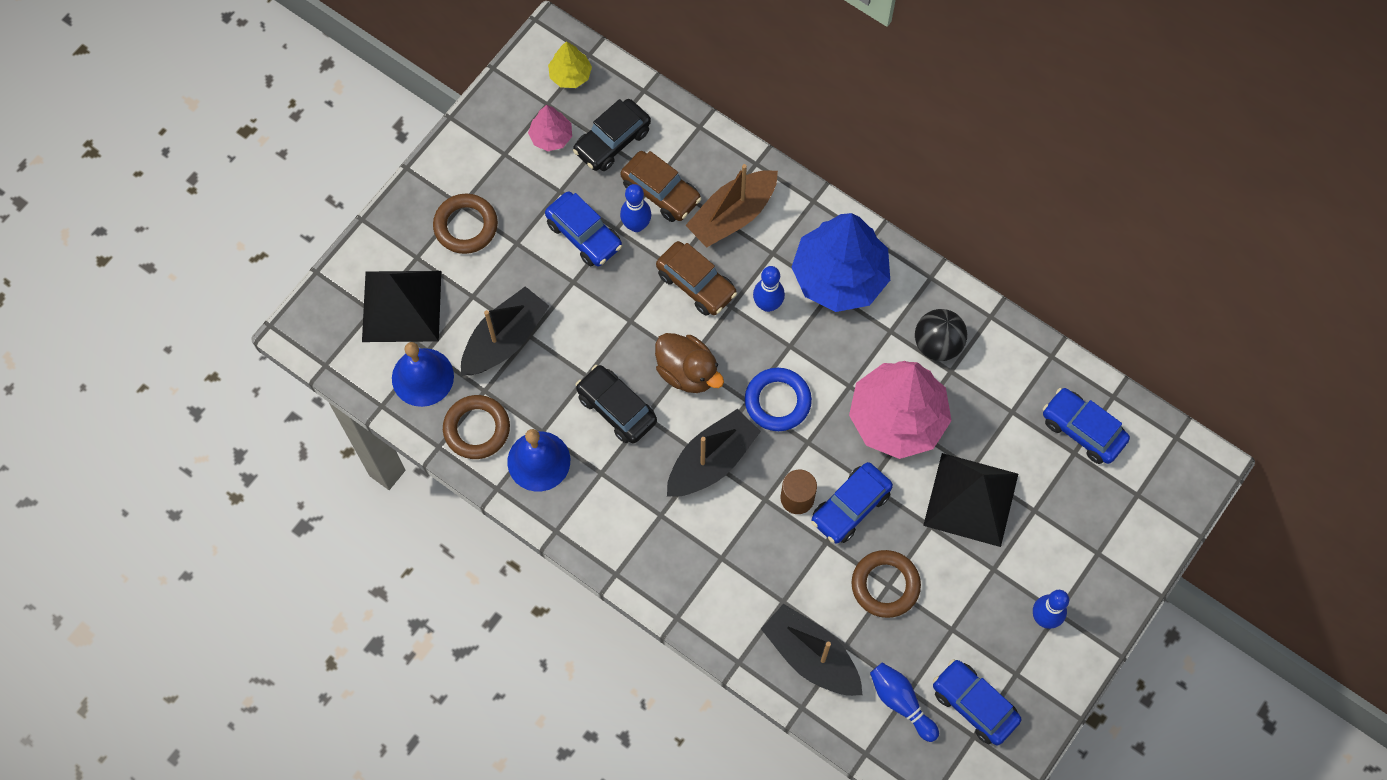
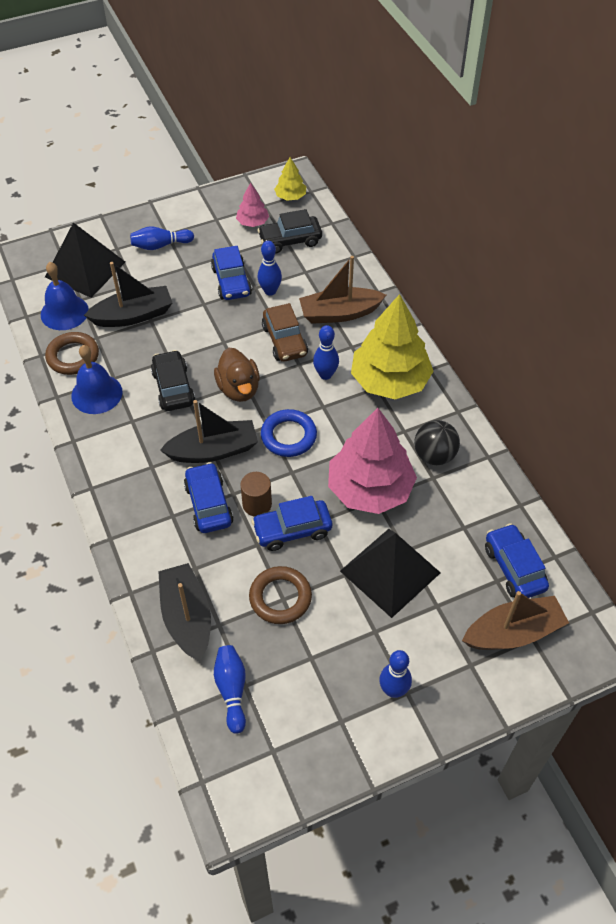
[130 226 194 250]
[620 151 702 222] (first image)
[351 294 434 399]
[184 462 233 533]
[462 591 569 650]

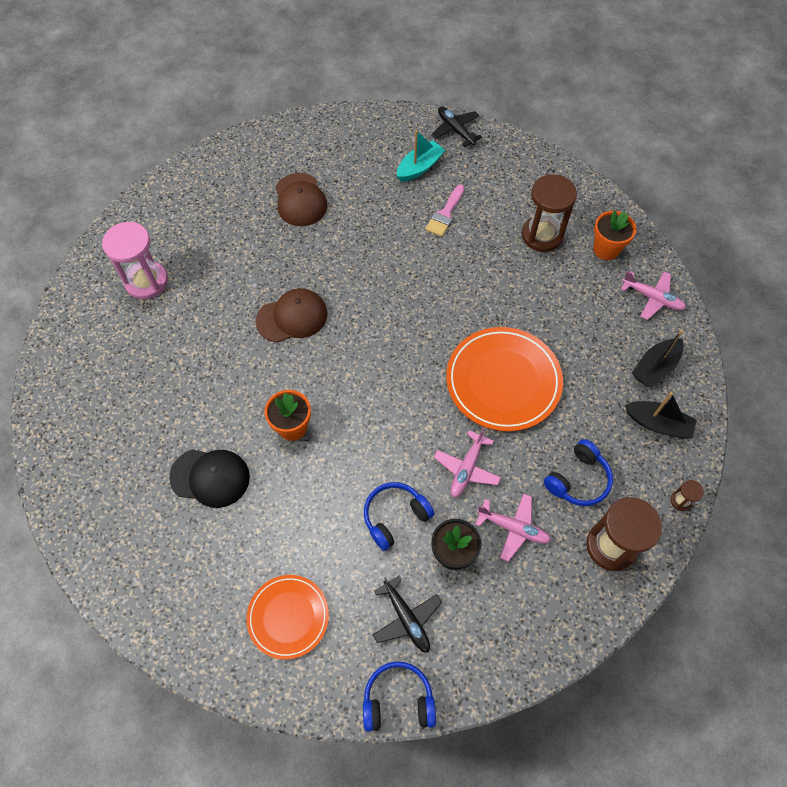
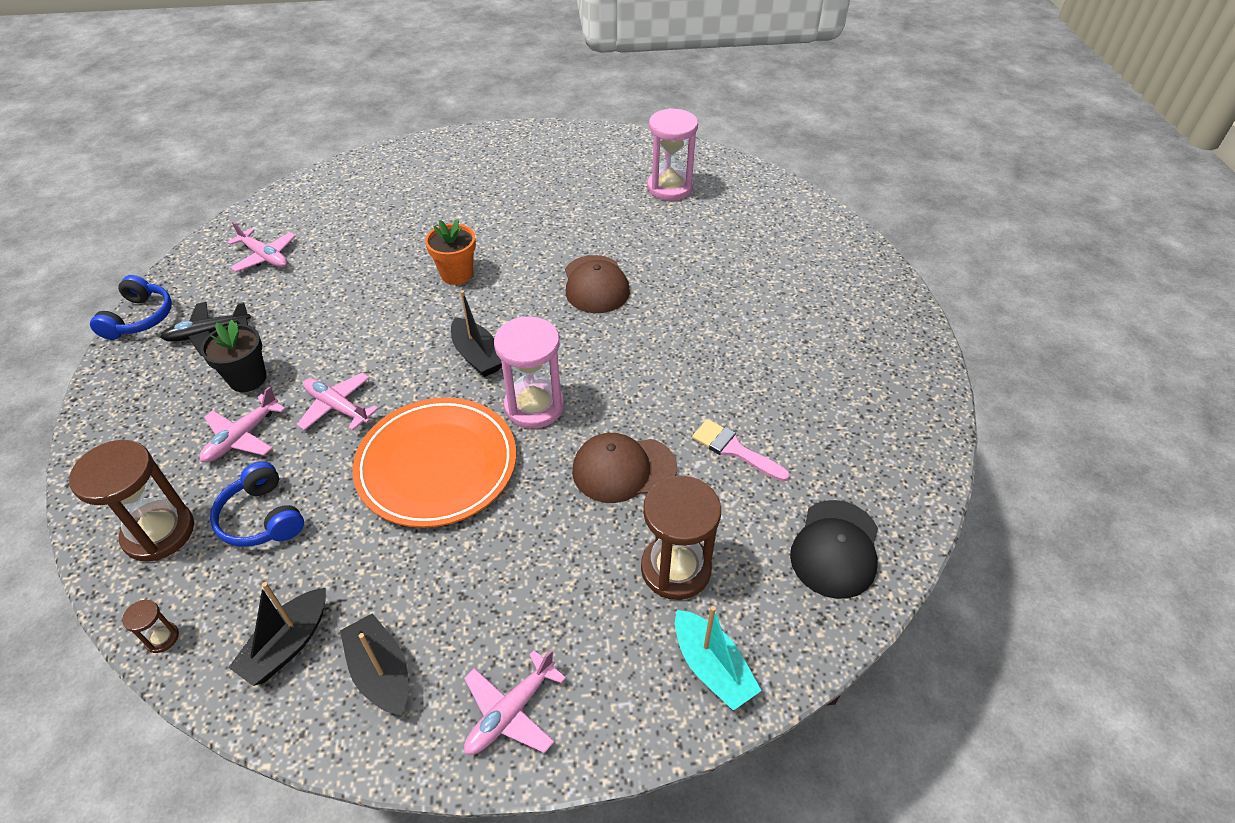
[790 500 878 599]
[227 222 296 272]
[572 433 677 503]
[364 482 435 551] (first image)
[675 606 762 711]
[431 106 482 147] (first image)
[593 210 636 260] (first image)
[451 290 502 377]
[494 316 564 429]

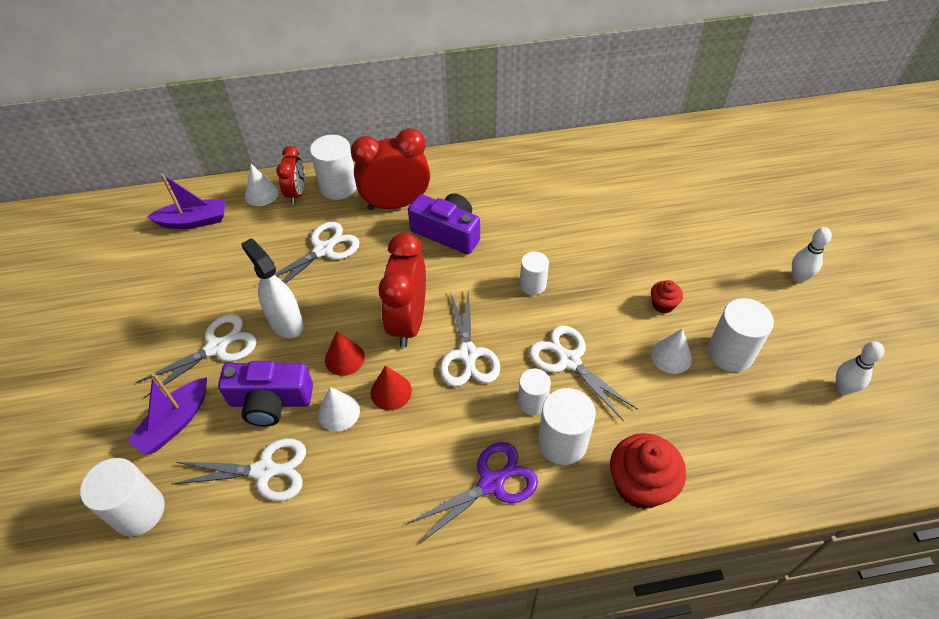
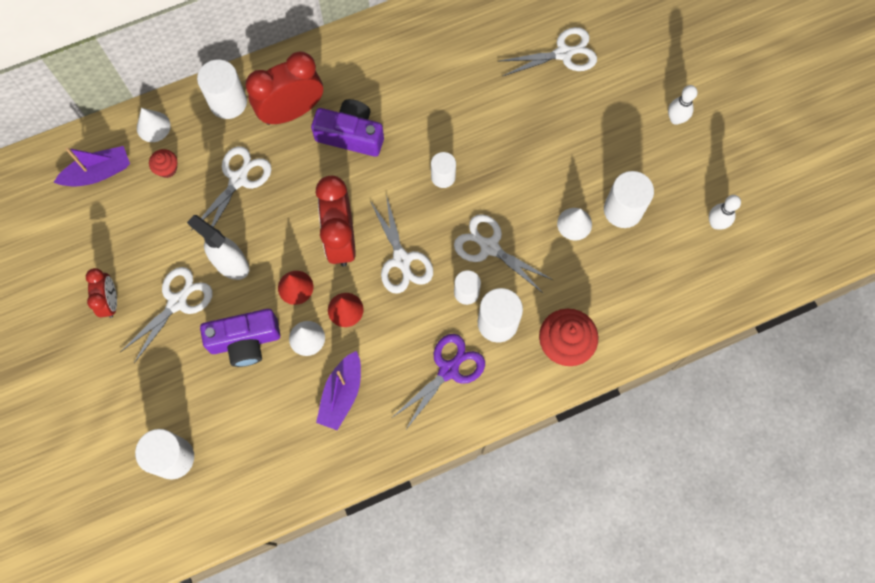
[316 351 361 430]
[499 27 597 76]
[86 268 117 318]
[149 149 177 178]

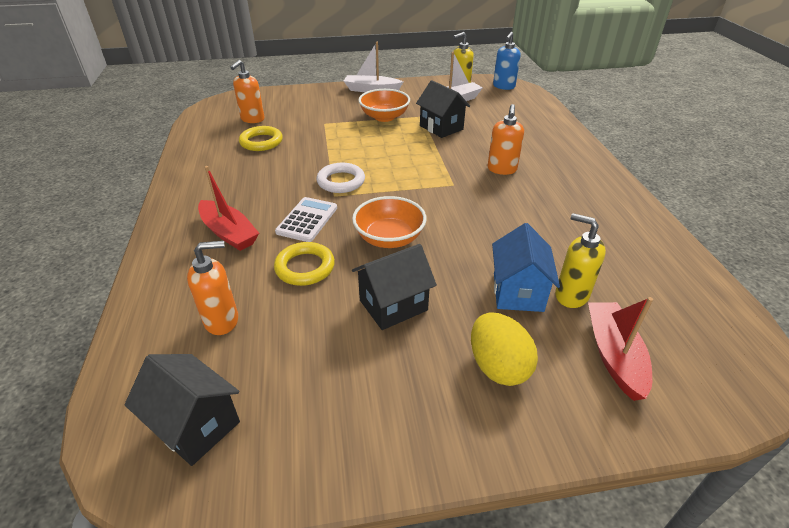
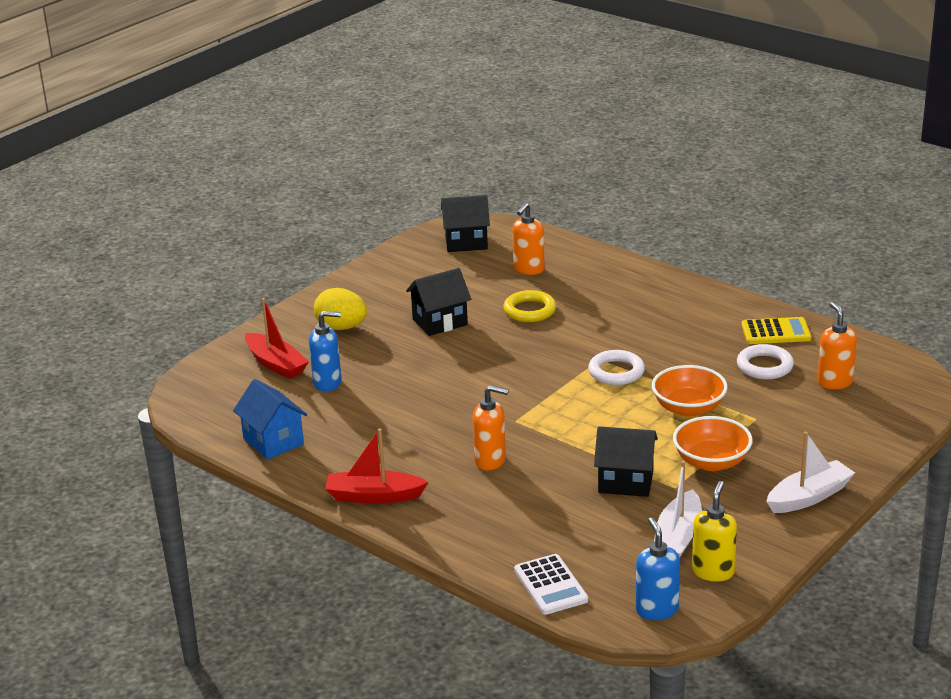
[325 428 429 504]
[737 344 794 379]
[514 554 588 614]
[652 365 728 417]
[406 268 471 336]
[473 385 509 470]
[233 379 307 460]
[309 311 342 392]
[742 317 811 344]

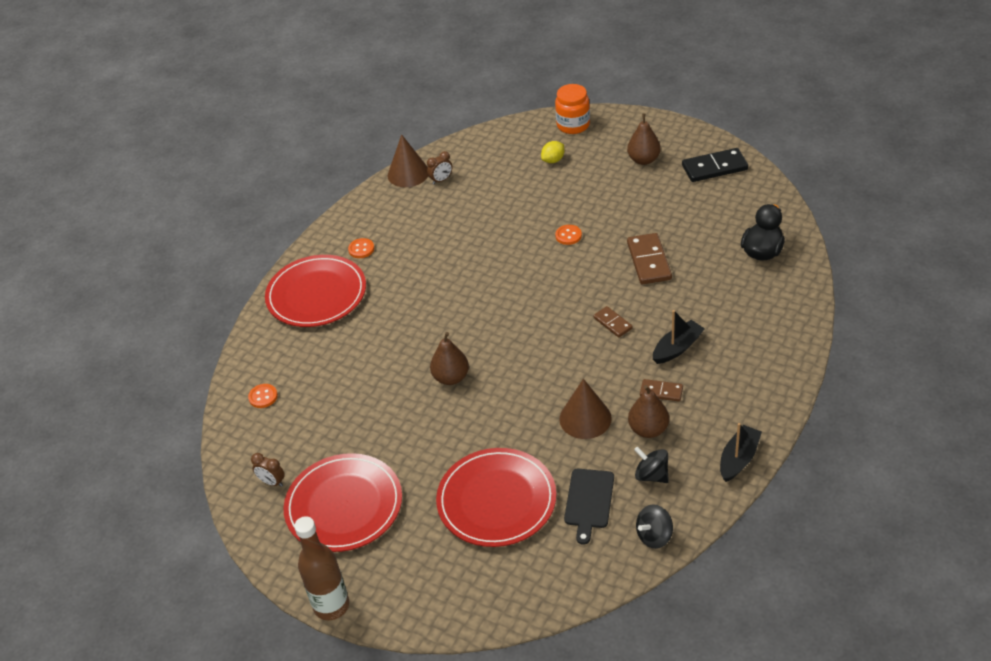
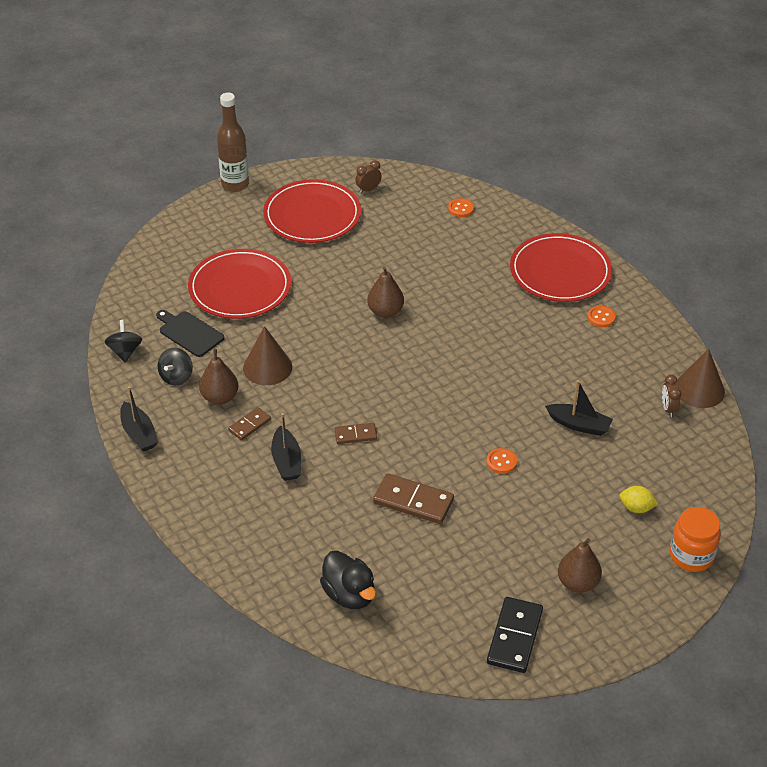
[619 486 658 513]
[158 348 193 386]
[545 380 613 436]

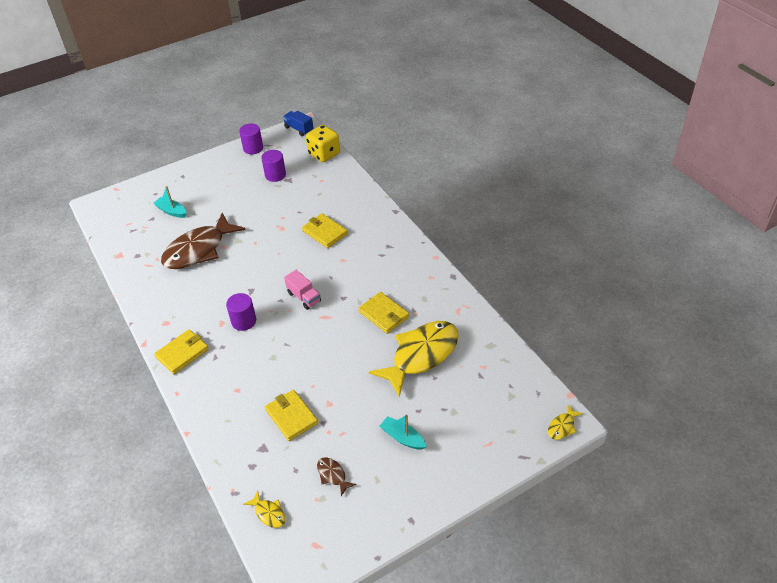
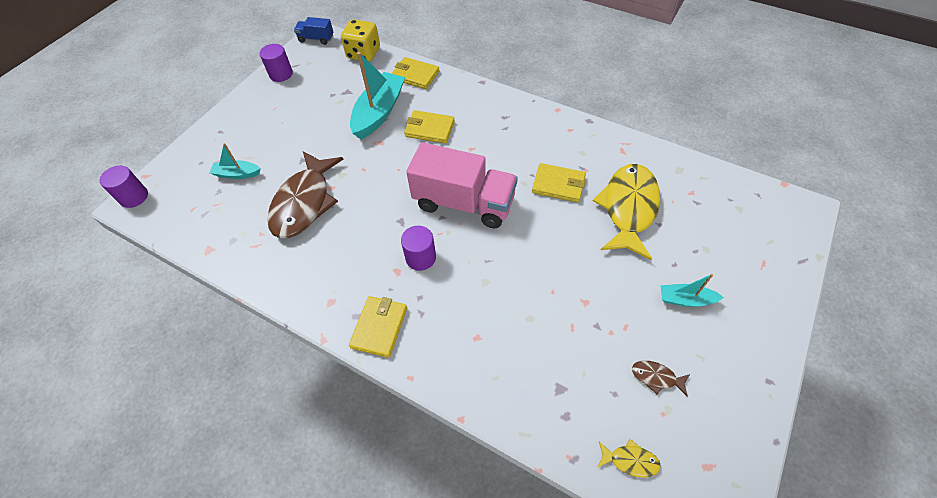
[100 166 148 208]
[391 57 440 89]
[406 142 518 228]
[548 404 583 440] (first image)
[350 52 405 139]

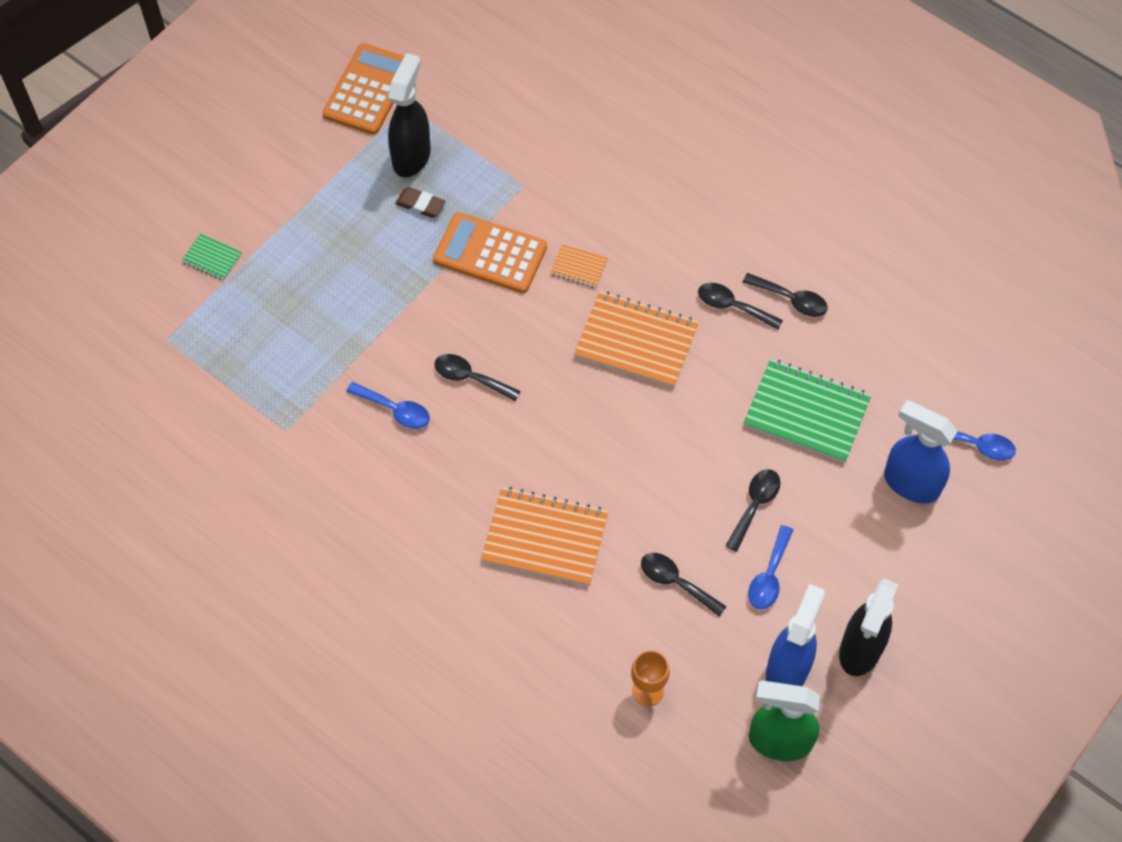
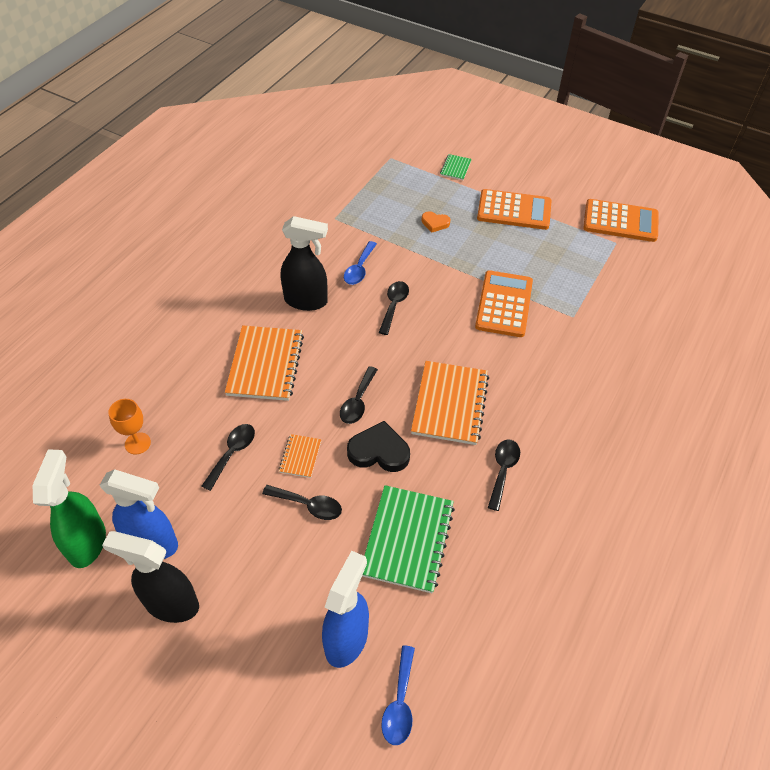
[281 216 328 311]
[395 187 446 218] (first image)
[279 434 321 478]
[340 366 378 424]
[748 525 793 610] (first image)
[347 421 410 472]
[422 211 451 233]
[477 189 552 230]

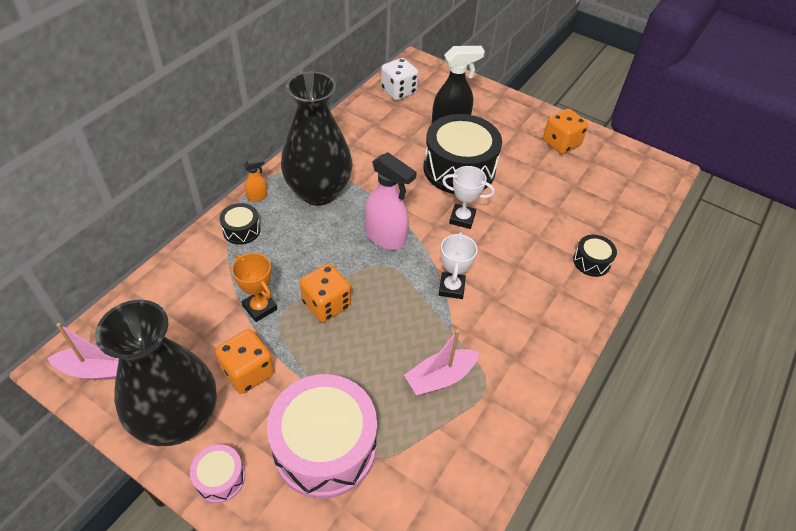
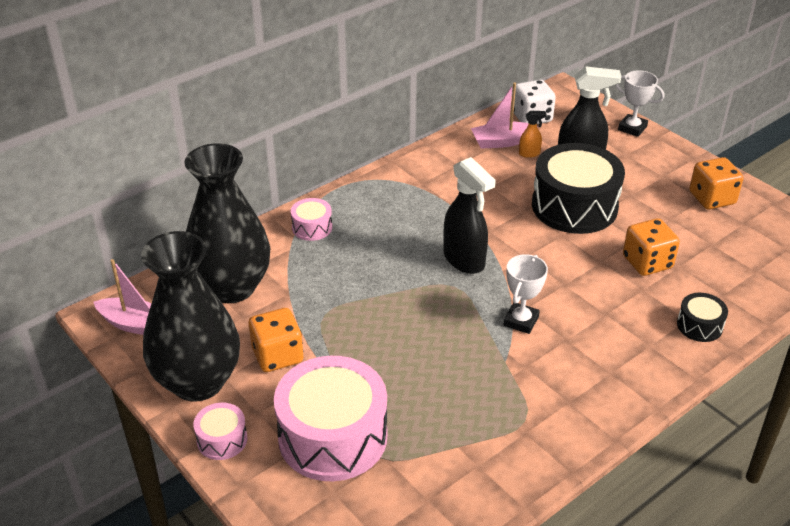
[291 198 332 241]
[232 253 277 322] (first image)
[519 111 546 158]
[184 143 270 303]
[623 218 680 276]
[444 157 496 274]
[471 82 538 149]
[616 70 664 137]

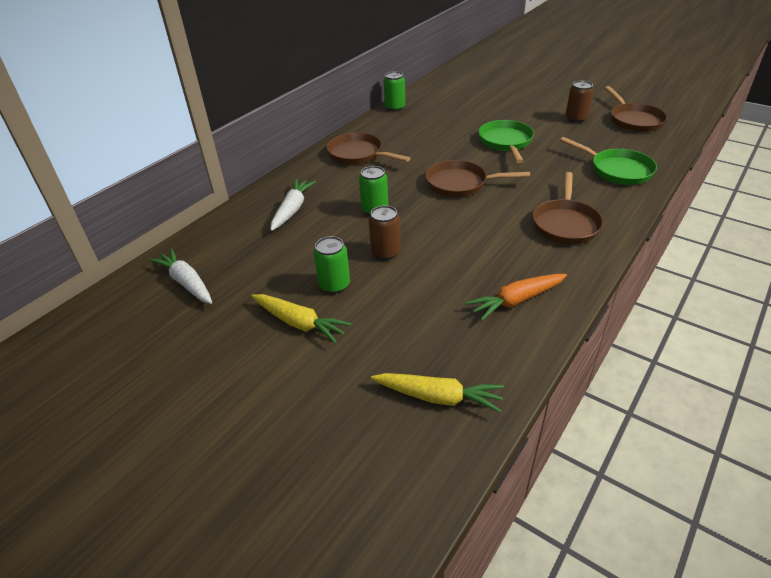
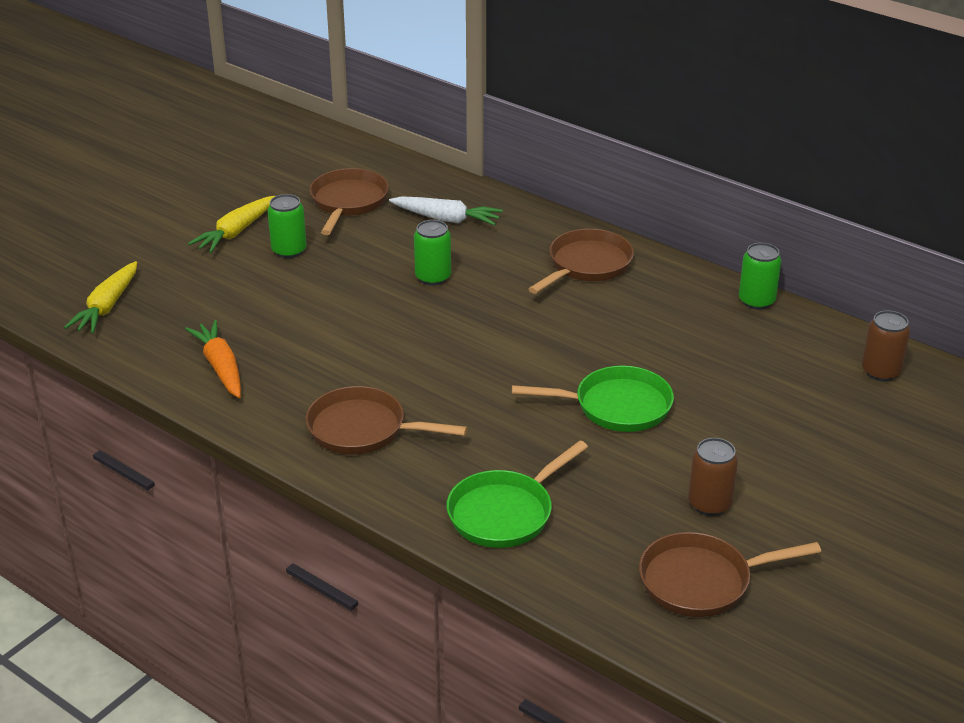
[149 248 212 304] (first image)
[862 310 910 381]
[310 168 389 235]

